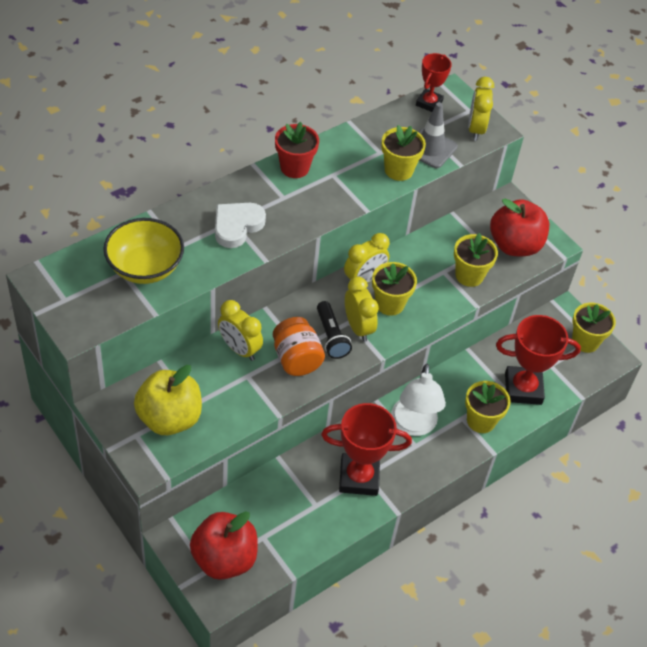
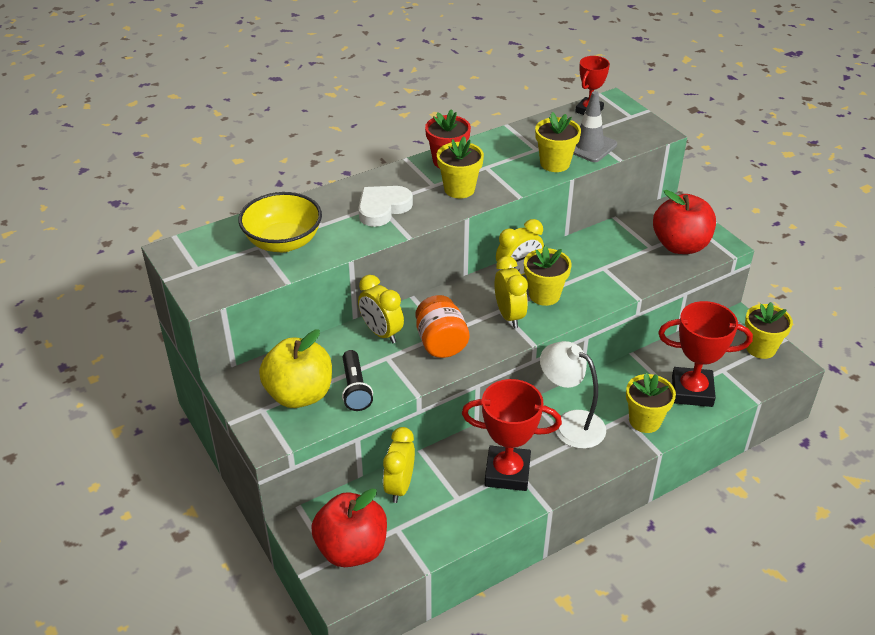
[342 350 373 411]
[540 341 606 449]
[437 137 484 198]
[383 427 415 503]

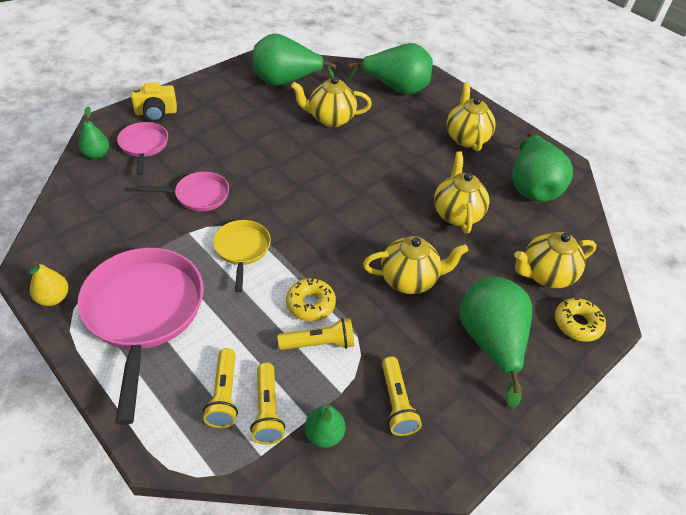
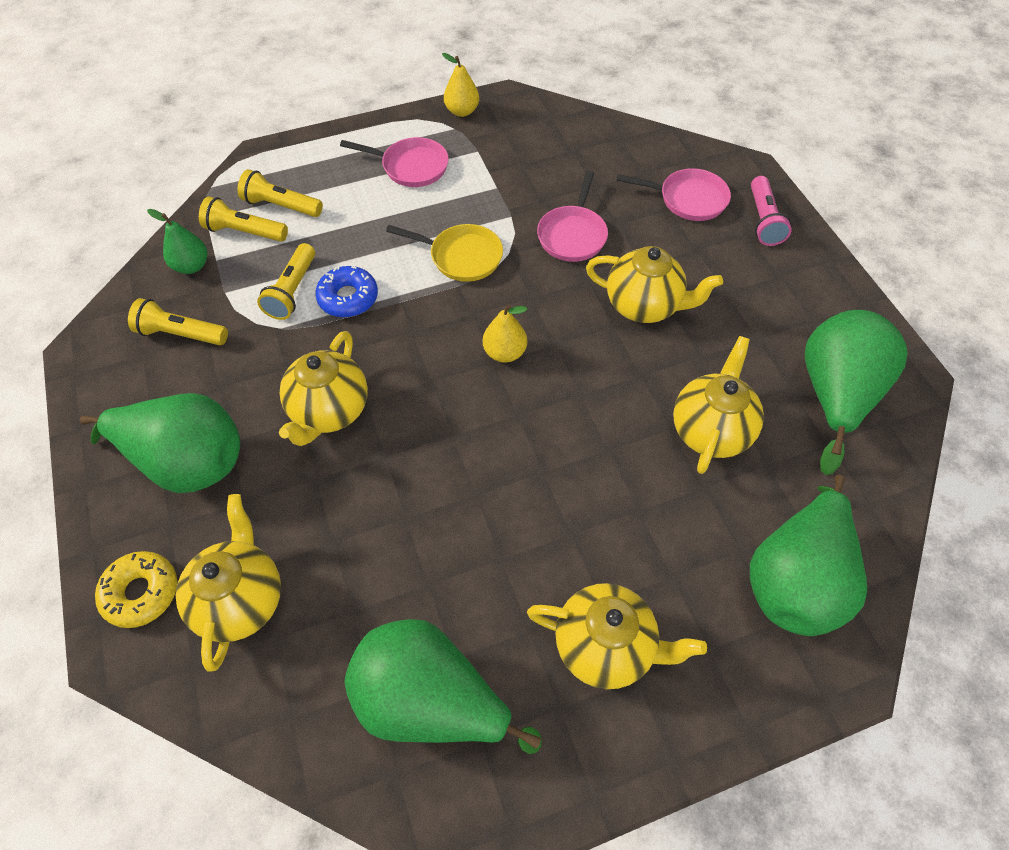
[340 137 449 187]
[79 106 109 159] (first image)
[751 176 792 246]
[315 266 378 318]
[586 246 723 323]
[483 304 527 363]

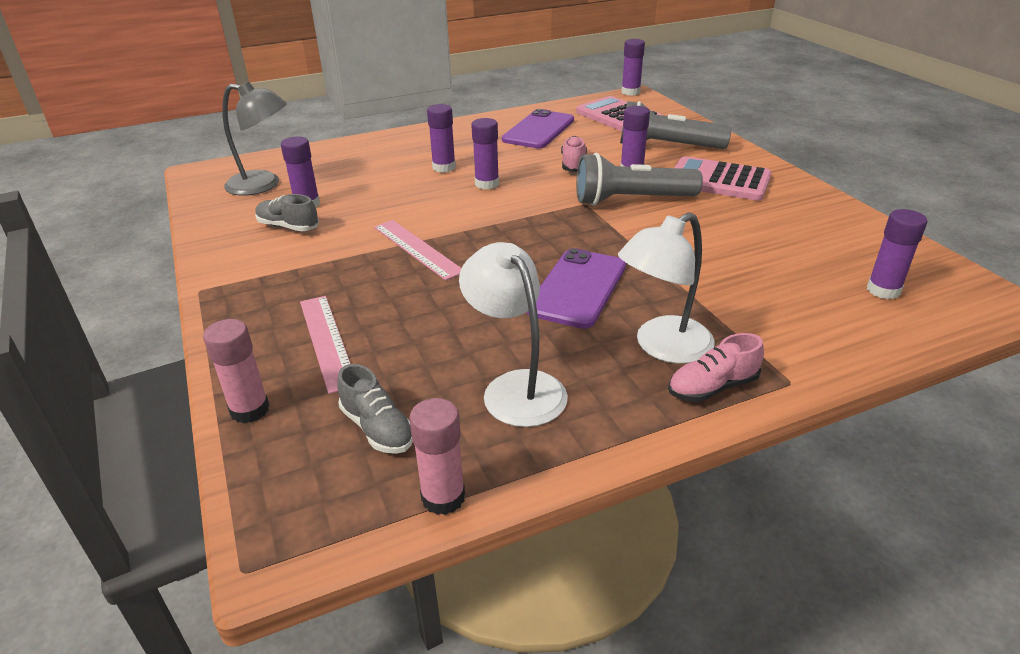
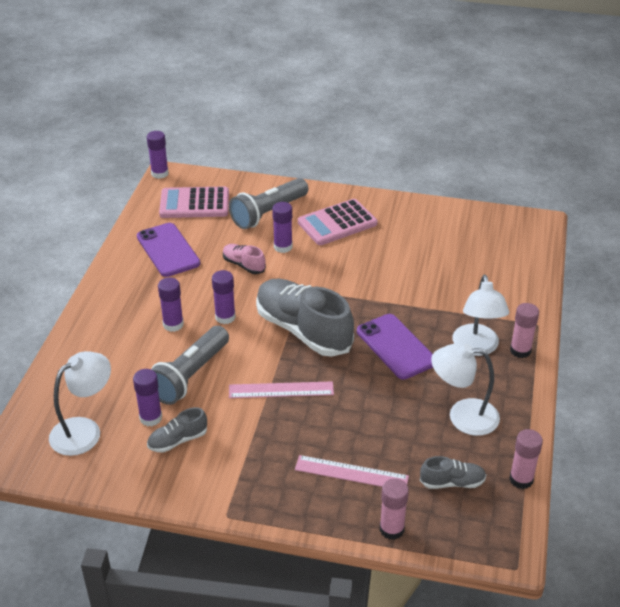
[49 351 111 456]
[151 326 229 405]
[510 303 539 358]
[867 209 927 299] (first image)
[256 279 354 357]

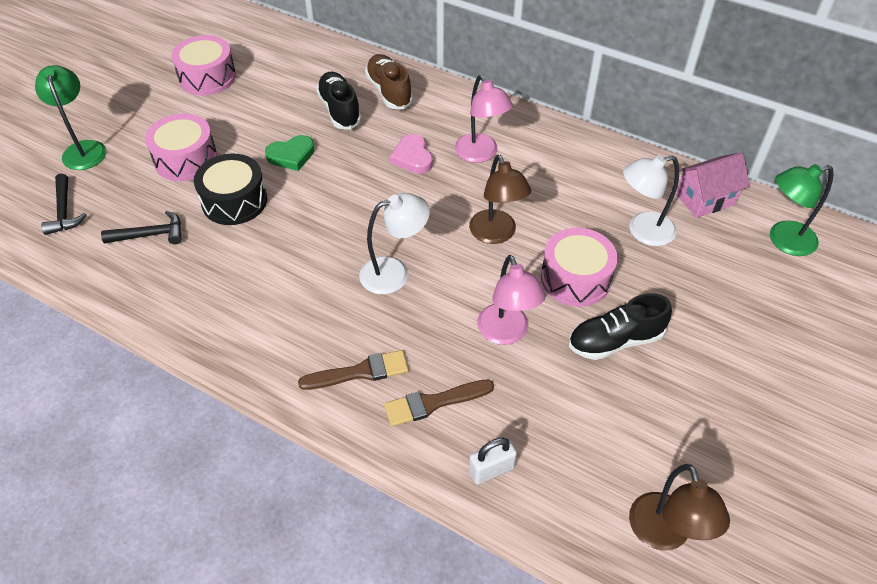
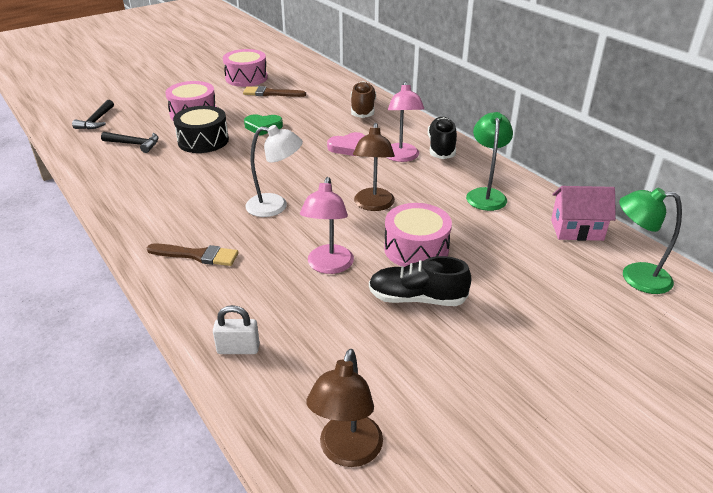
[466 112 513 211]
[427 117 457 159]
[243 86 306 97]
[327 132 365 156]
[623 155 679 246] (first image)

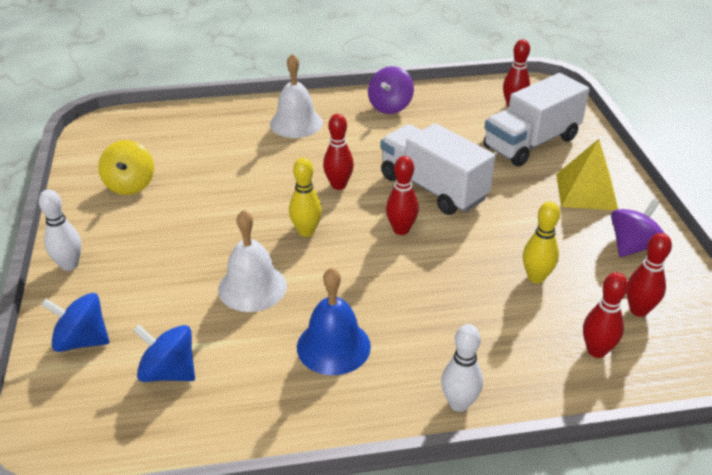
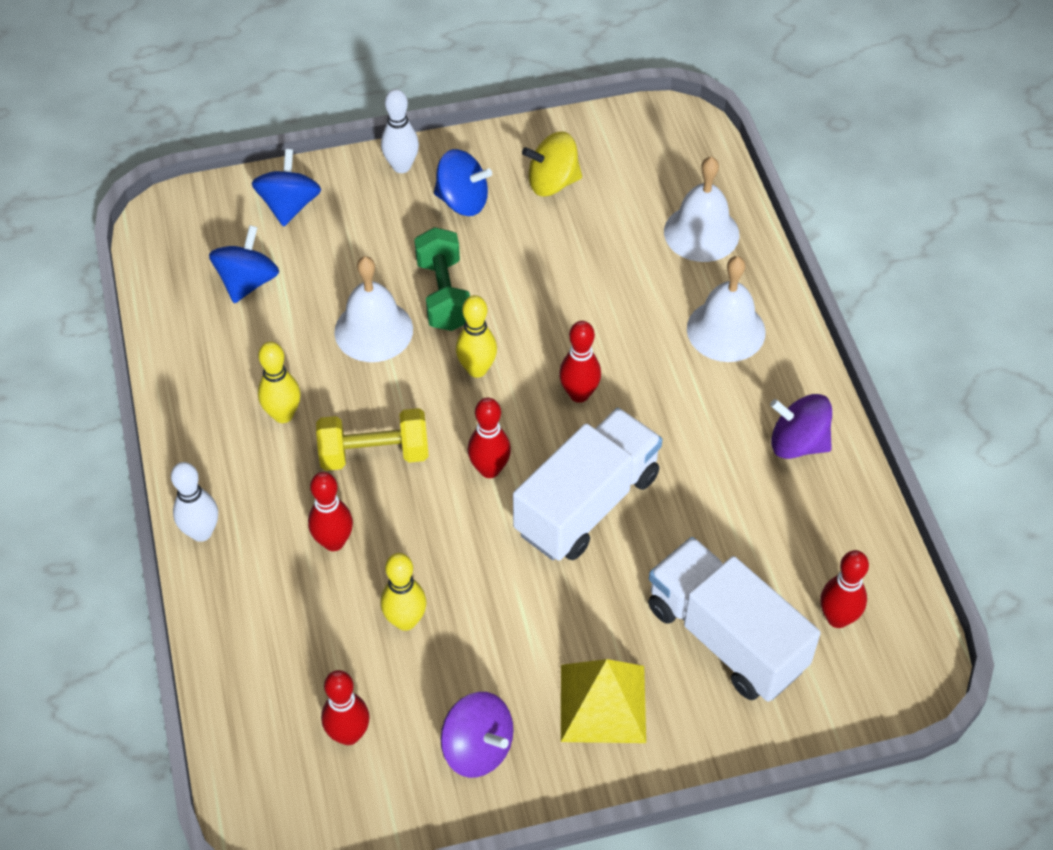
[258 342 301 423]
[308 472 353 551]
[316 408 429 471]
[414 227 470 331]
[434 149 492 216]
[664 156 739 262]

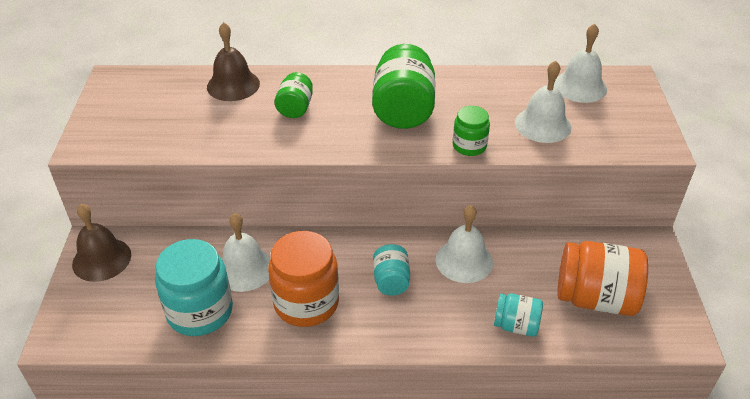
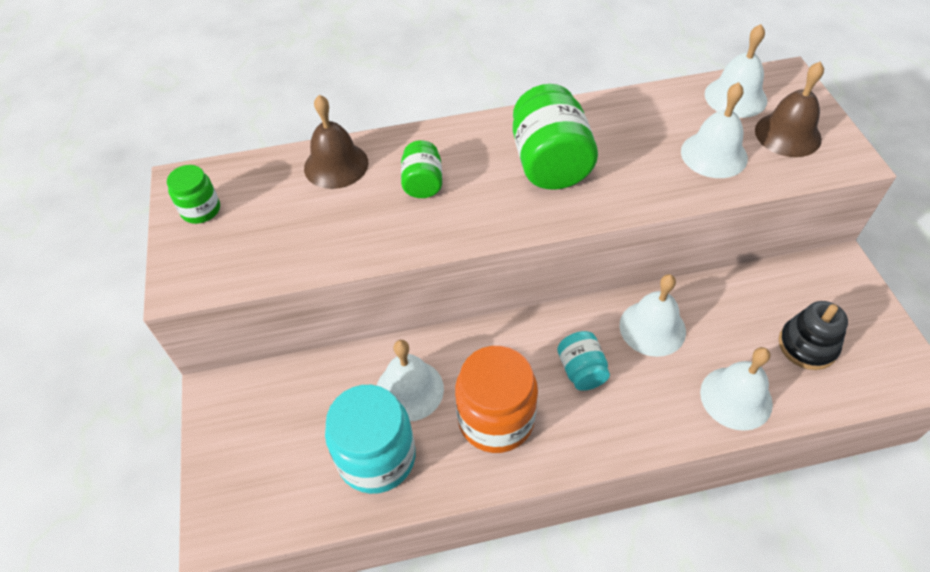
[755 61 824 157]
[167 165 220 224]
[700 347 773 431]
[779 301 848 370]

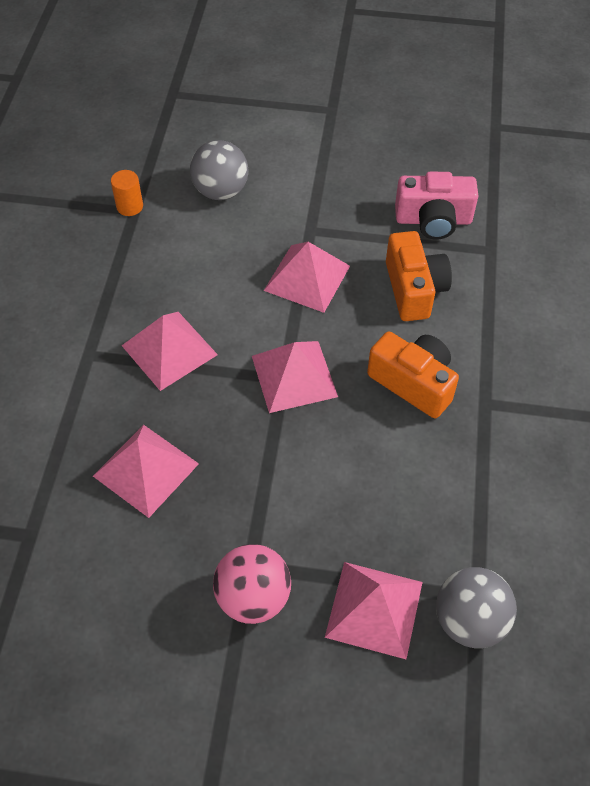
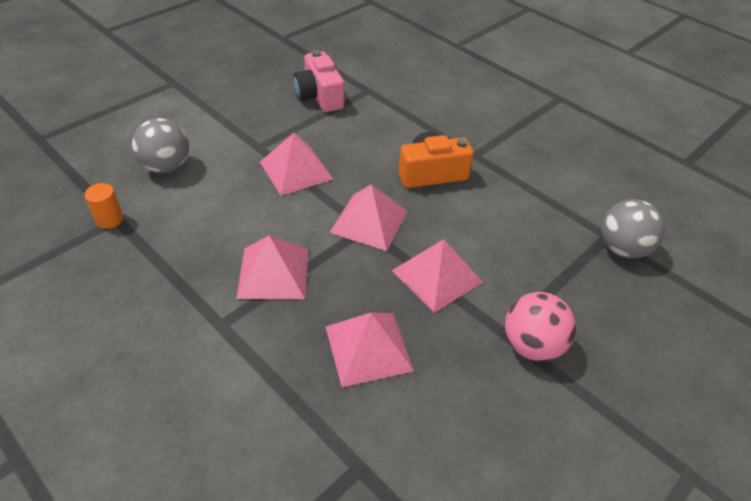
[391 239 483 313]
[386 231 452 321] (first image)
[293 50 344 112]

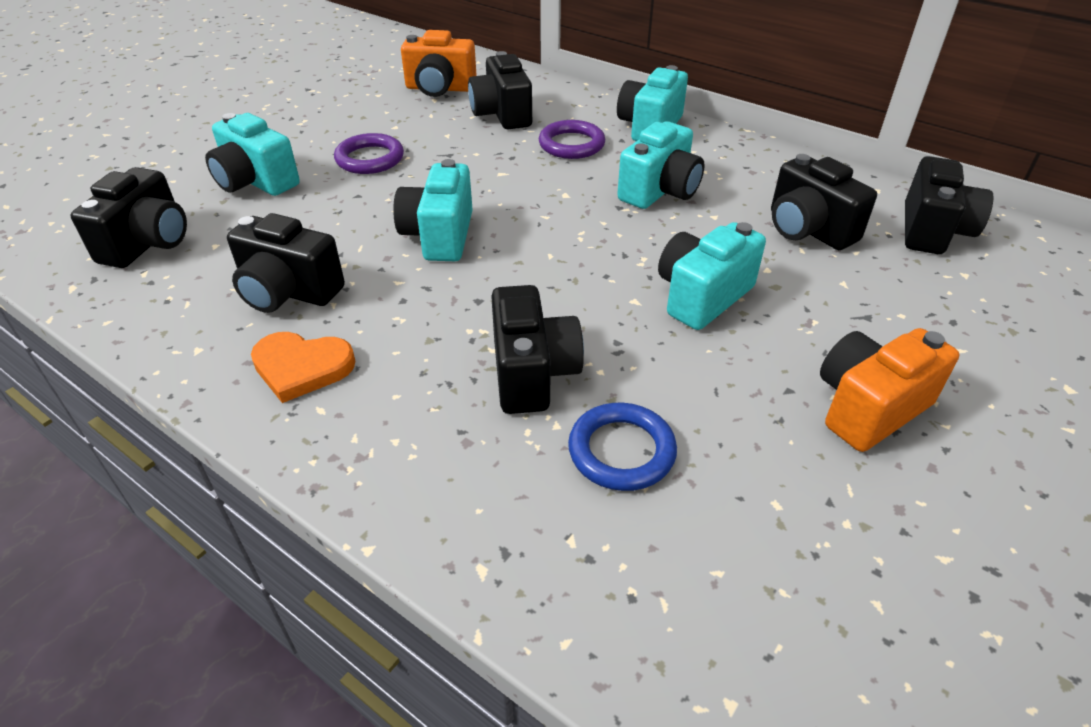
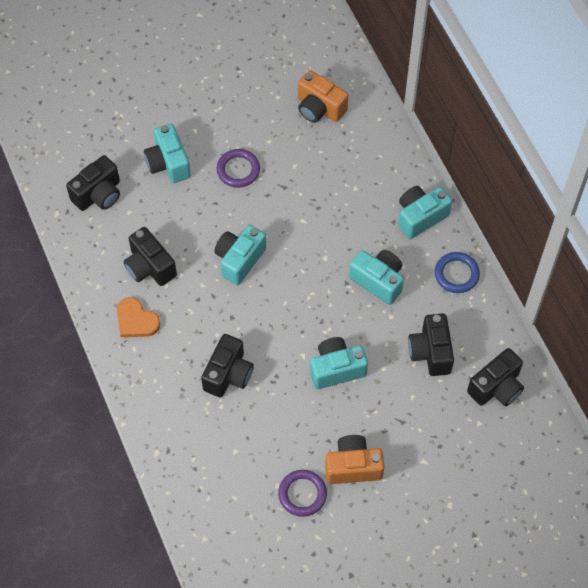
[468 51 532 129] (first image)
[278 470 327 517]
[435 252 480 293]
[349 250 404 305]

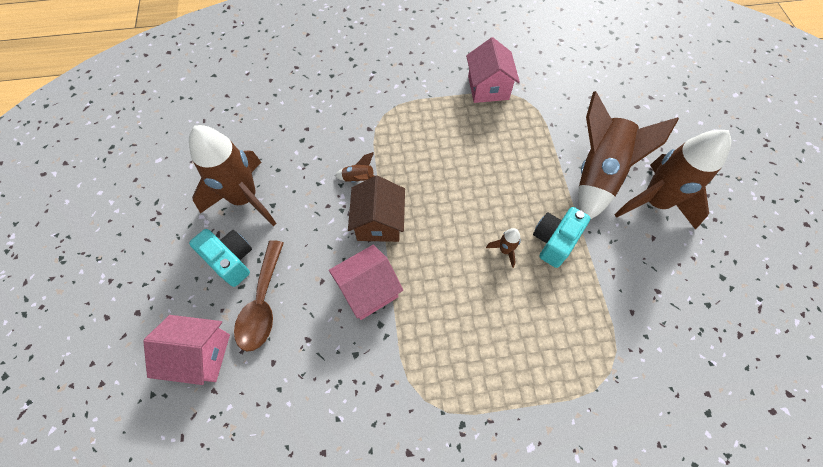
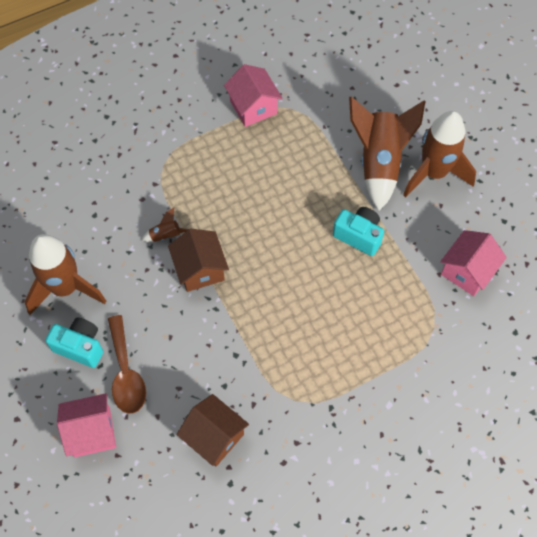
[440 230 507 296]
[486 228 521 268] (first image)
[333 207 384 256]
[176 394 249 466]

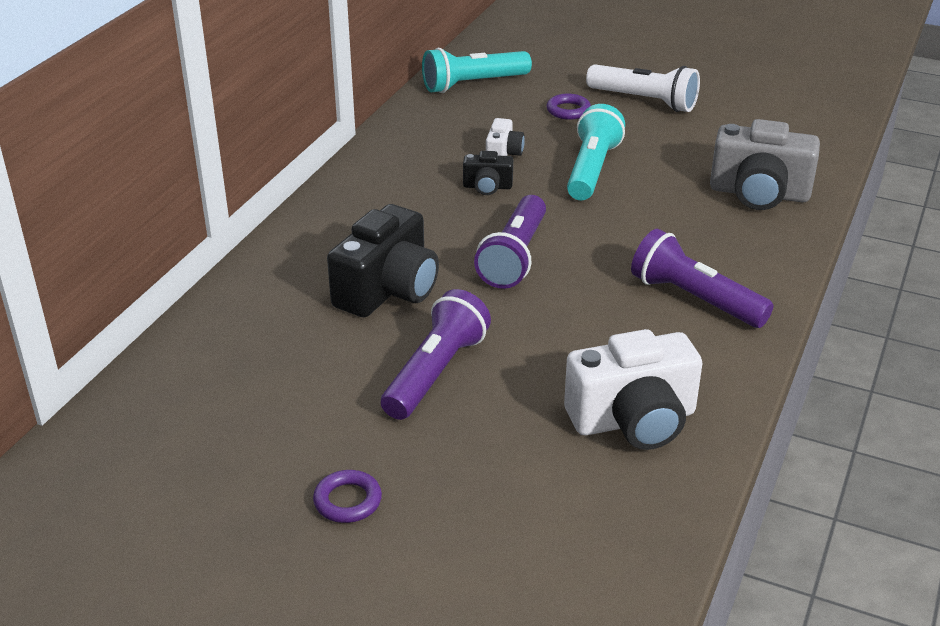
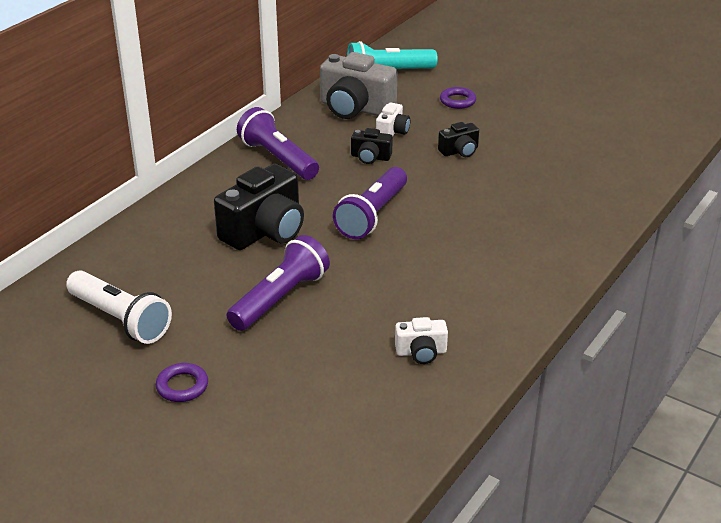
[395 317 448 364]
[438 122 479 157]
[66 270 172 344]
[237 107 319 180]
[320 52 397 119]

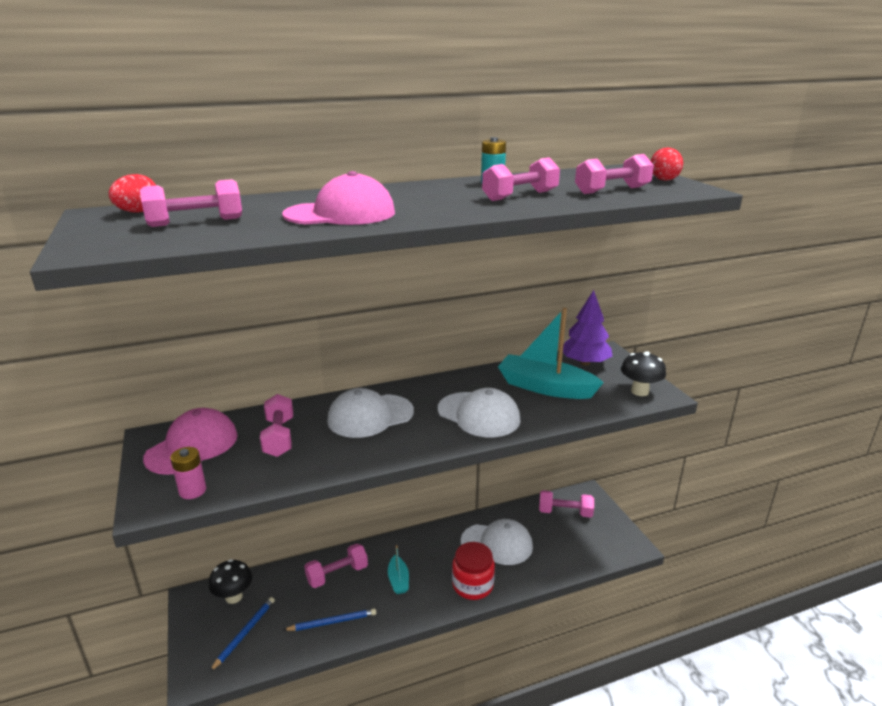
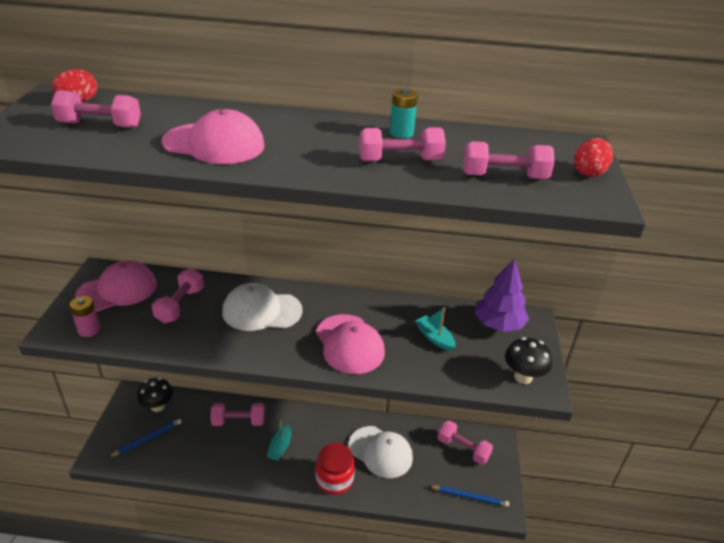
[429 486 509 507]
[316 314 385 374]
[415 307 456 351]

